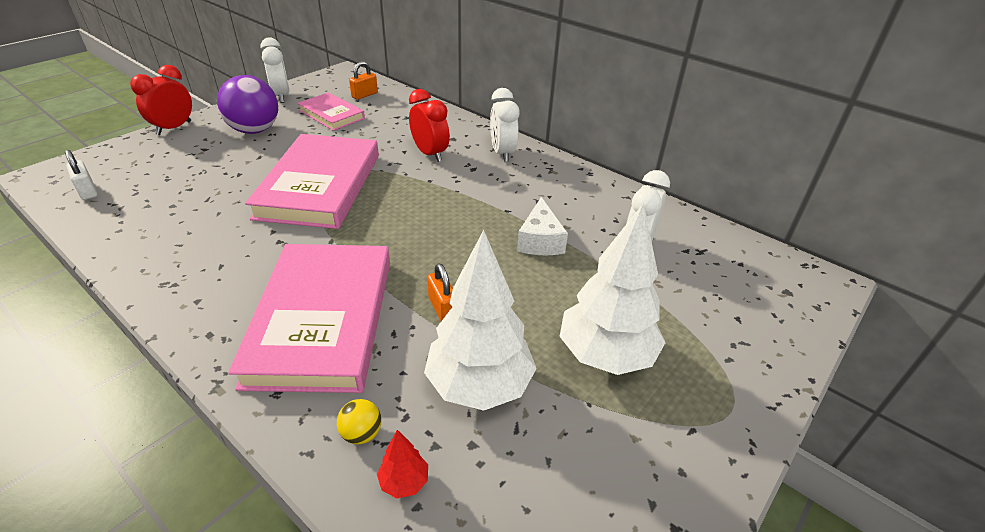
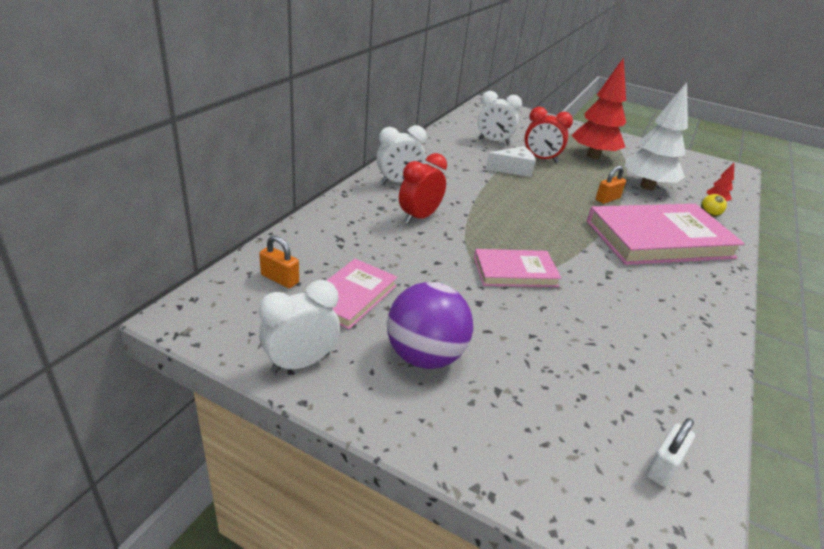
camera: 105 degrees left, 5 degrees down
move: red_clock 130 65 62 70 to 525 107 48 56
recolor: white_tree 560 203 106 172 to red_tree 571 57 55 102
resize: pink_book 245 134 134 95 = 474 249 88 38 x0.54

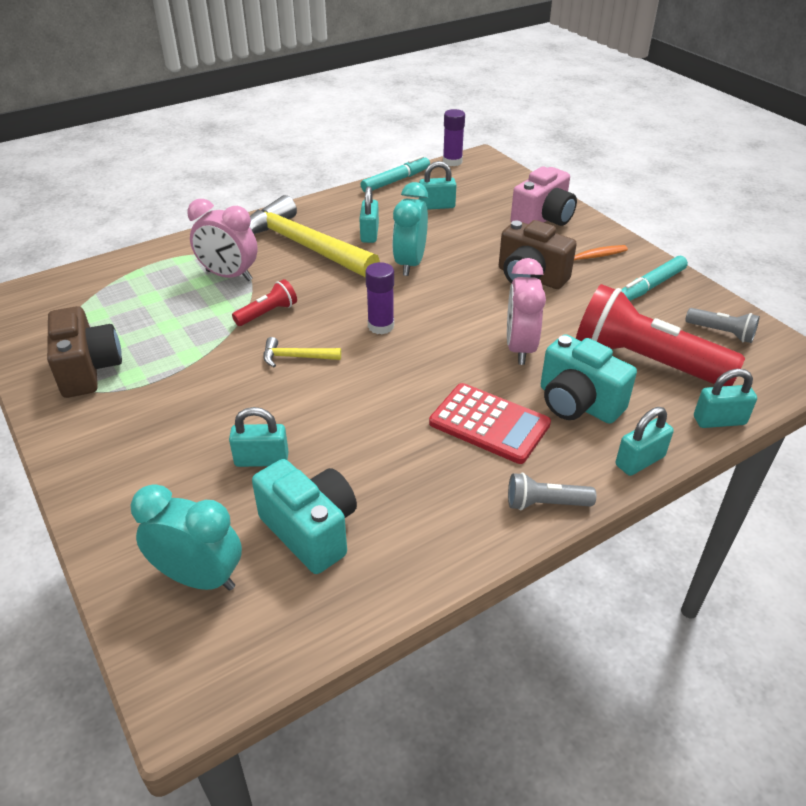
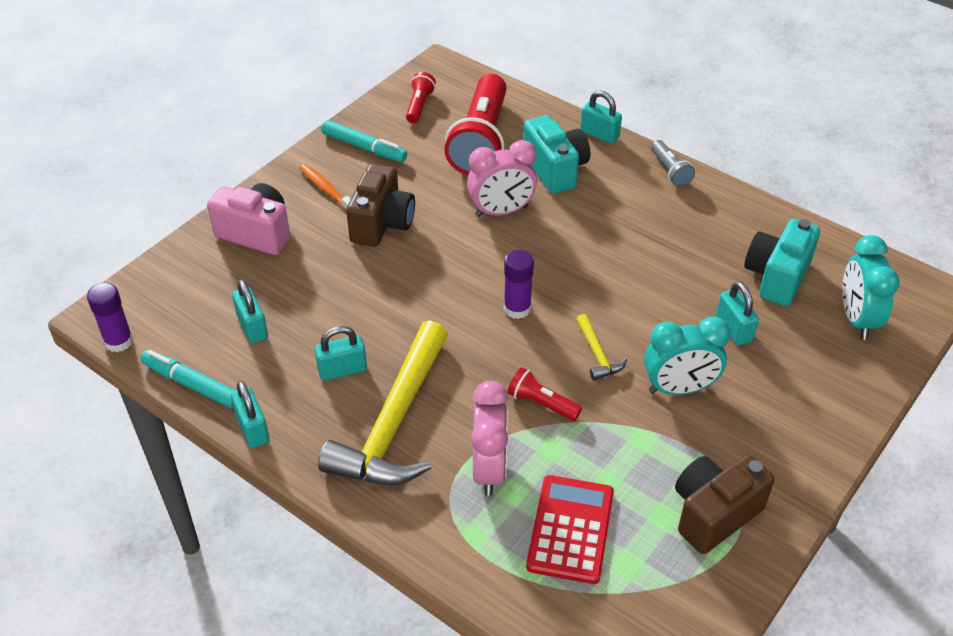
camera: 110 degrees left, 5 degrees up
move: turquoise_clock 392 182 36 94 to 644 316 86 79; red_calculator 429 383 122 81 to 526 475 88 109; turquoise_padlock 694 369 63 59 to 231 381 38 67
recolor: grey_flashlight 685 308 75 35 to red_flashlight 406 72 30 51
rotate: turquoise_camera 541 334 96 90 = 523 115 67 79 45 degrees counterclockwise

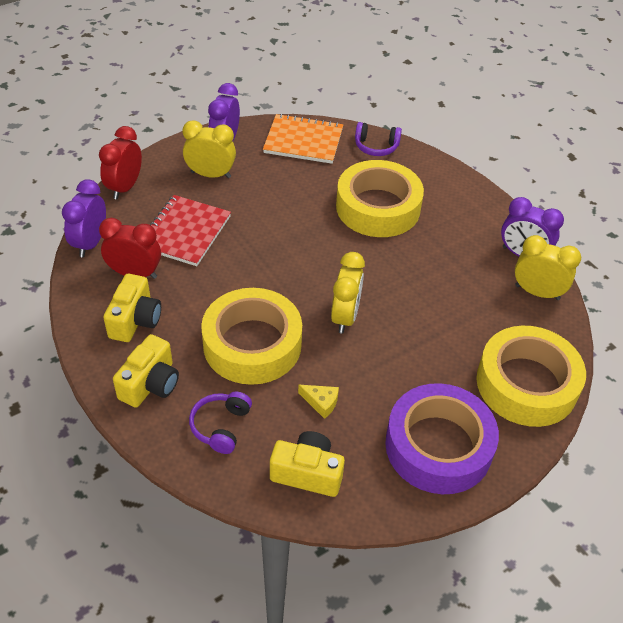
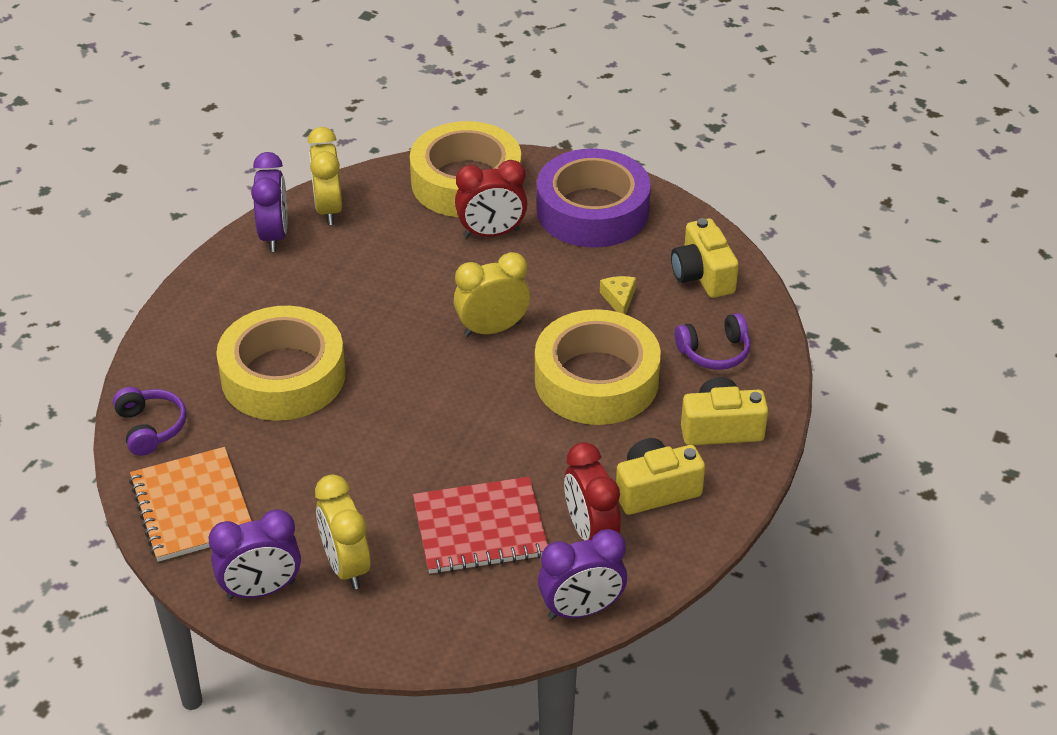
camera: 120 degrees left, 5 degrees down
move: red_clock 99 126 43 74 to 455 160 73 78

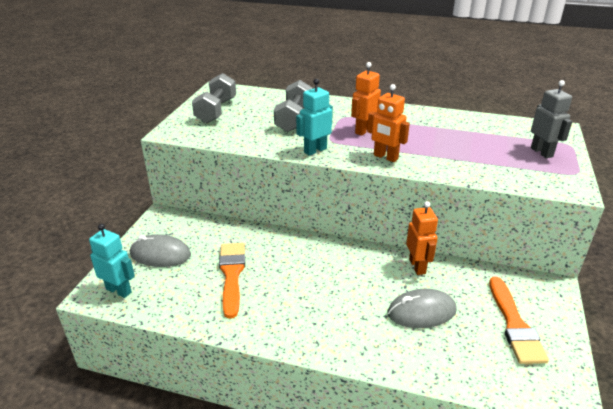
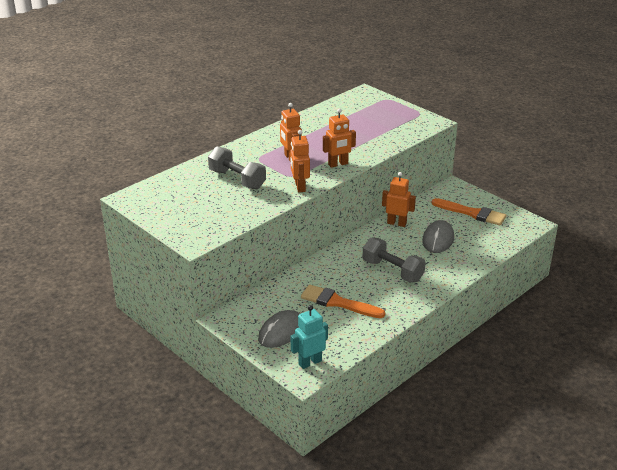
camera: 60 degrees left, 0 degrees up
delete: grey_robot 531 80 41 78
move: grey_dumbbell 192 73 44 50 to 362 238 64 44
recolor: turquoise_robot 296 79 37 77 to orange_robot 290 130 20 62

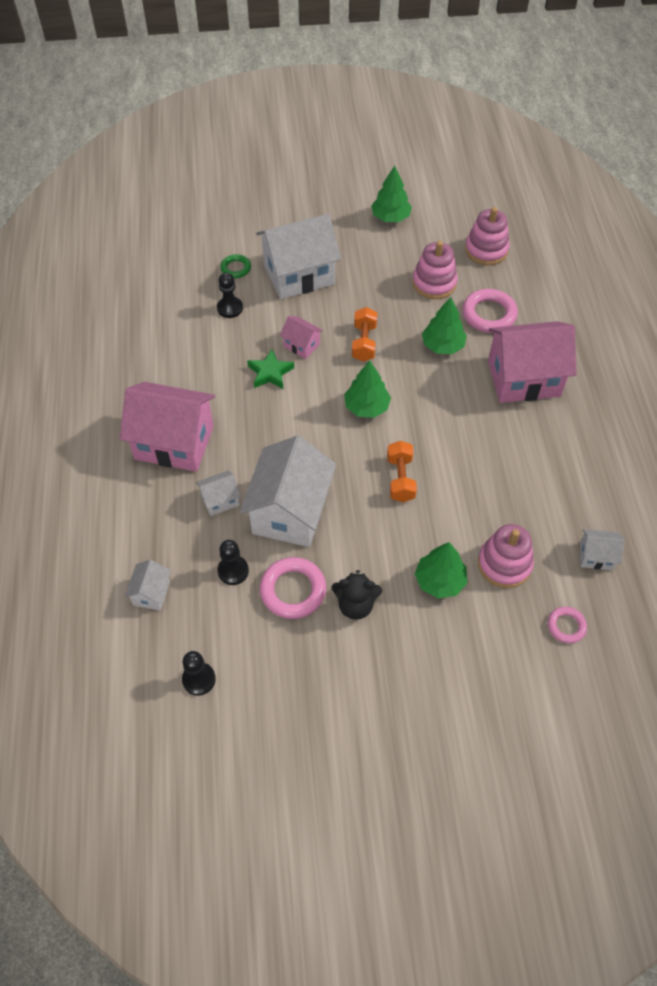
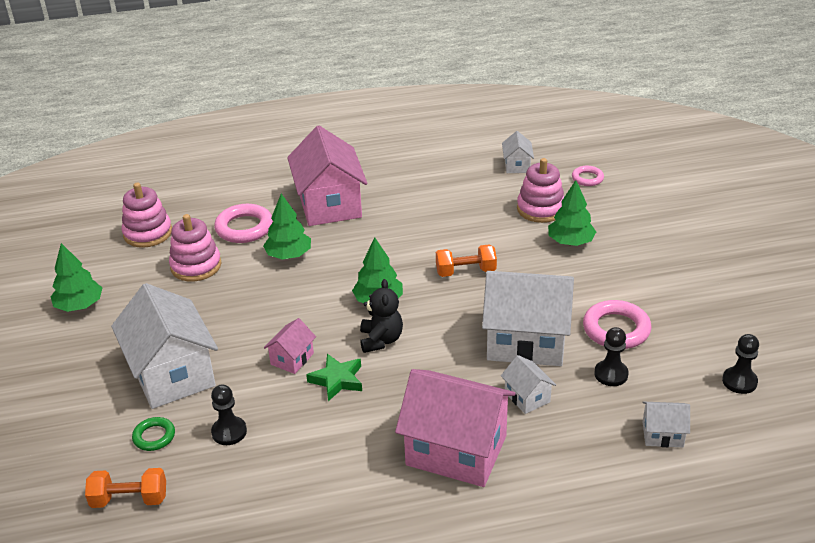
camera: 95 degrees left, 20 degrees down
move: black_teddy_bear 331 570 51 50 to 360 279 43 74; orange_dumbbell 352 307 25 54 to 85 468 81 40
rotate: pink_house 120 382 95 90 = 395 369 121 118 75 degrees counterclockwise

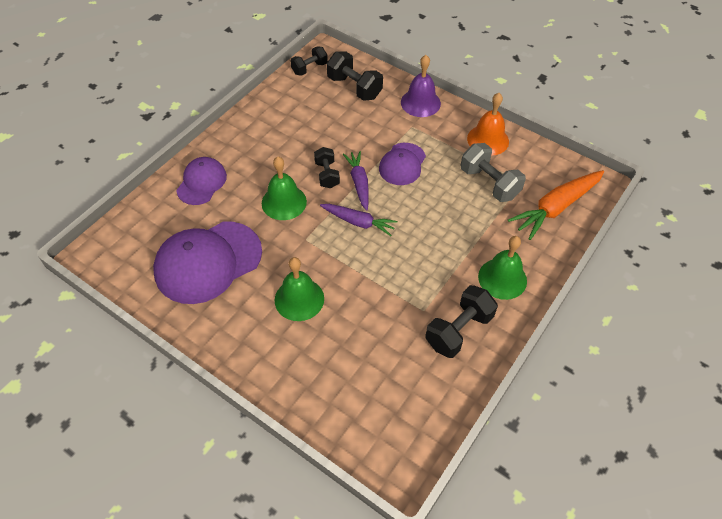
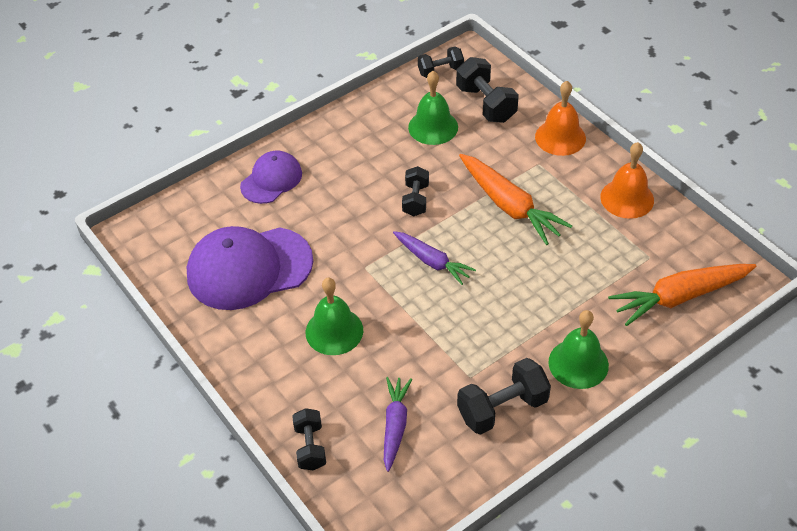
camera: 20 degrees right, 5 degrees down
delete: grey_dumbbell 461 143 65 59
insert: black_dumbbell 292 408 34 62
move: green_bell 262 157 45 63 to 408 71 50 74; purple_carrot 343 151 26 60 to 384 377 28 95
replace: purple_cap 379 143 47 42 to orange_carrot 459 154 113 91
recolor: purple_bell 401 55 40 62 to orange_bell 535 81 51 75

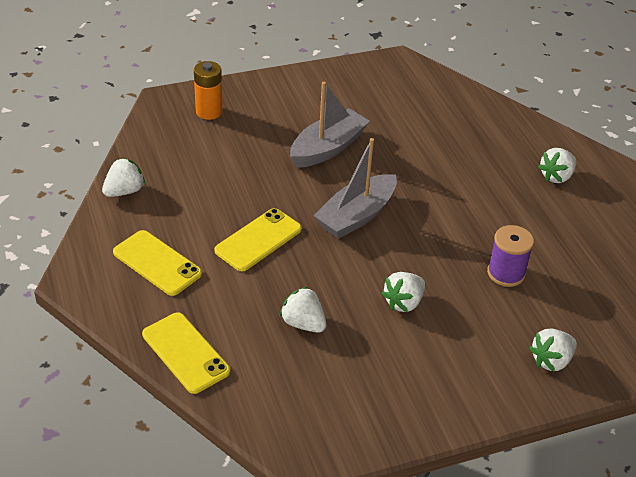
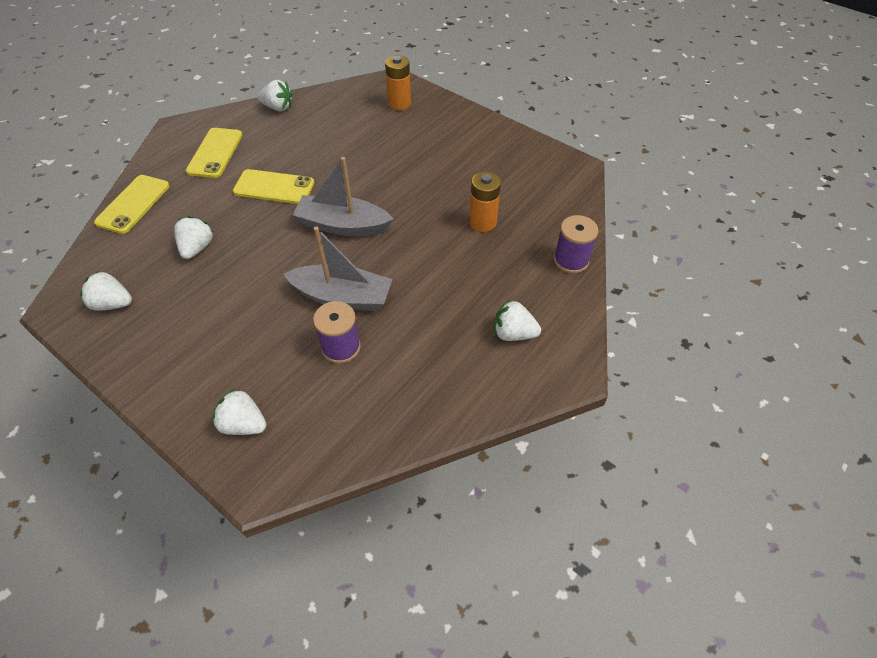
camera: 60 degrees right, 10 degrees up
insert: orange_battery 469 172 32 60; purple_spool 554 215 45 59
move: grey_boat 290 82 80 86 to 284 226 108 85; white_strawberry 381 272 44 40 to 80 271 52 40

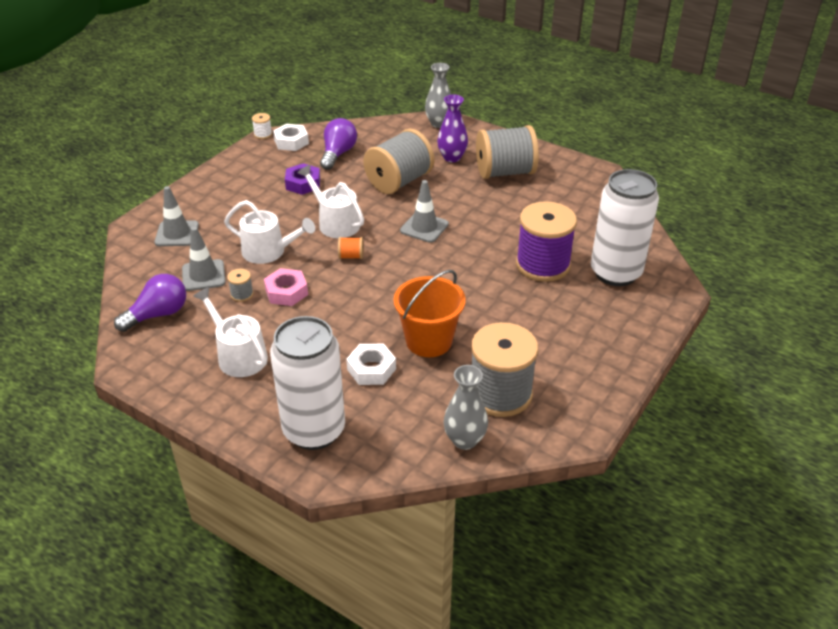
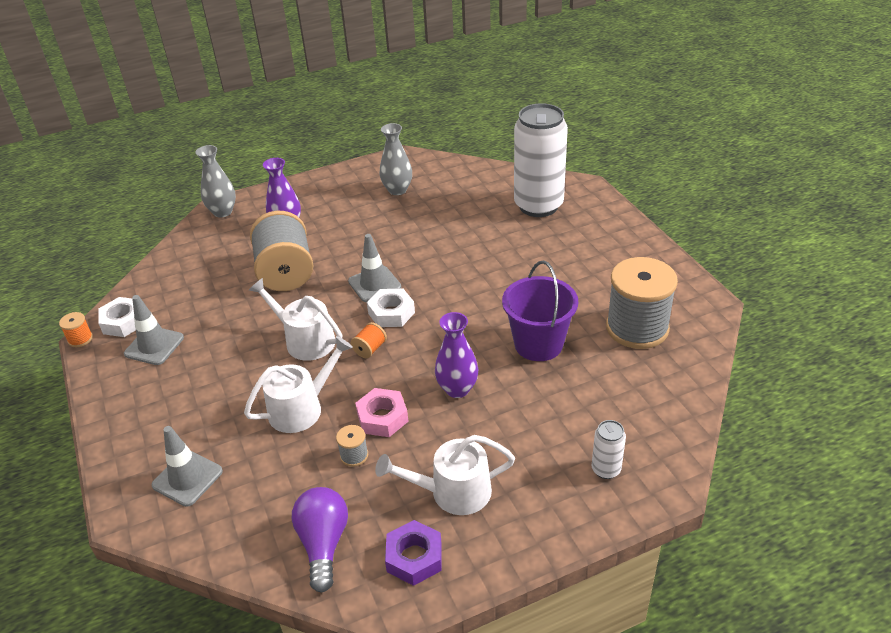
camera: 55 degrees left, 0 degrees up
delete: purple_light_bulb 320 118 37 52; grey_spool 476 125 63 54; purple_spool 516 201 61 81
insert: purple_vase 435 312 43 86
move: grey_traffic_cone 182 227 44 64 to 124 295 60 70; purple_nut 285 163 35 32 to 385 520 57 66; white_nut 346 344 50 41 to 367 289 48 38; grey_vase 444 365 44 85 to 379 123 33 72
recolor: white_spool 252 113 20 26 to orange_spool 59 312 34 35; orange_bucket 394 270 72 87 to purple_bucket 502 261 76 100
rotate: white_watering_can 297 165 67 73 = 249 278 93 83 45 degrees clockwise
resize: white_can 270 316 75 134 = 592 420 34 59 x0.43

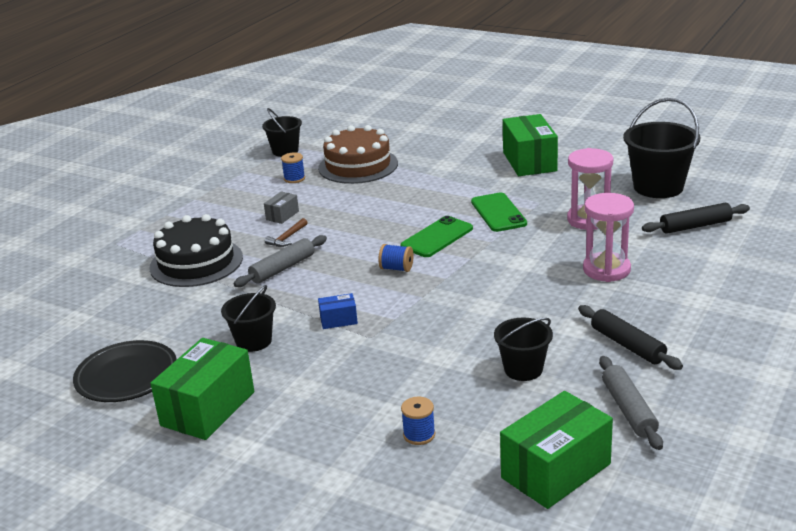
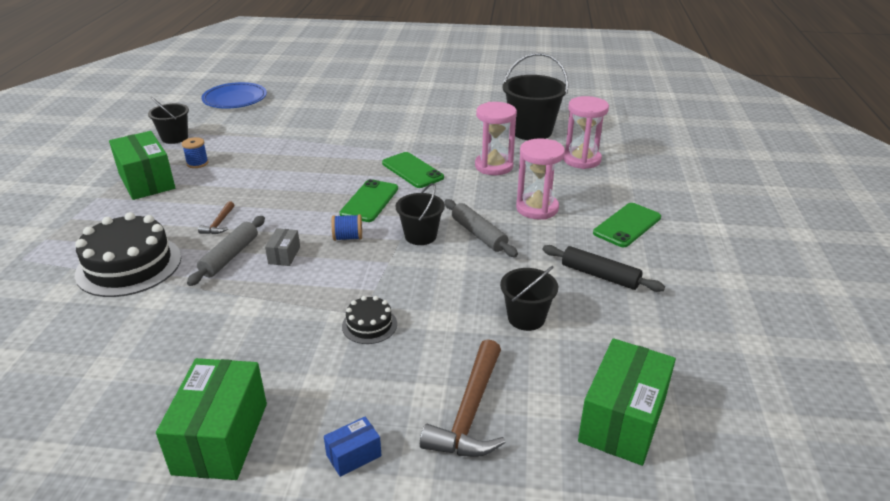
camera: 25 degrees left, 5 degrees up
delete: black_plate 73 340 104 62; brown_cake 318 125 80 59
insert: blue_plate 201 82 66 27; black_cake 342 296 55 48; green_phone 593 203 68 44
move: black_bucket 221 285 55 67 to 396 183 49 62; grey_box 264 191 35 33 to 265 228 35 38; blue_box 318 293 40 36 to 324 417 58 60; green_box 503 114 55 62 to 109 131 66 69; grey_rolling_pin 599 356 64 94 to 444 199 74 58
replace: blue_spool 401 397 34 48 to brown_hammer 420 339 86 118; black_rolling_pin 642 203 108 31 to pink_hourglass 563 96 46 73

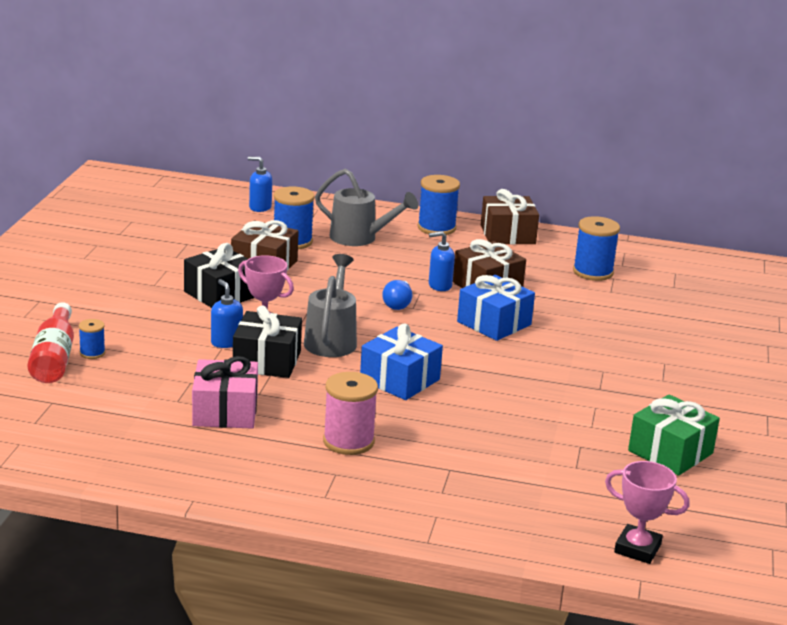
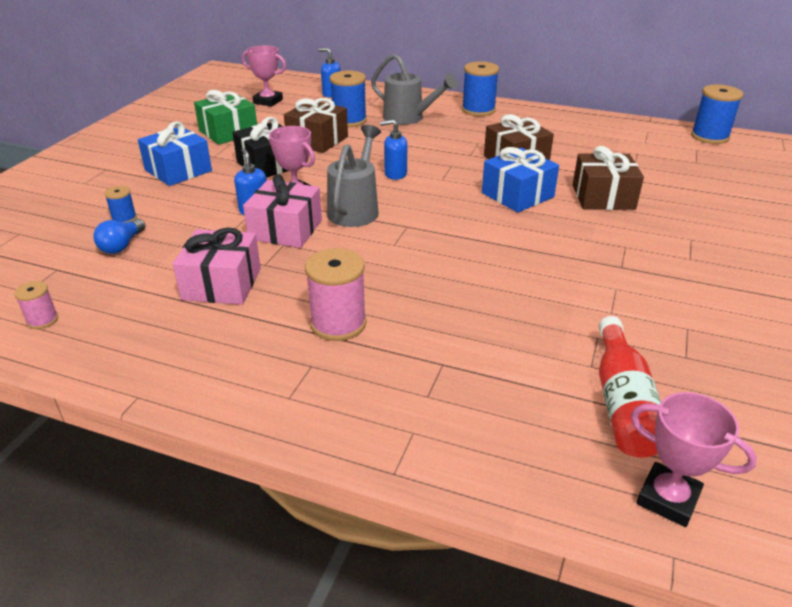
camera: 10 degrees right, 10 degrees up
insert: pink_spool 14 281 44 48; pink_trophy 242 45 44 62
move: red_bottle 28 302 46 81 to 599 316 62 142; blue_gift 360 324 83 76 to 138 121 74 65; blue_light_bulb 382 280 30 30 to 93 219 53 35; blue_soap_dispenser 429 231 26 60 to 380 119 27 61; brown_gift 481 189 58 56 to 573 146 71 64; blue_spool 573 216 47 65 to 691 85 52 59; green_gift 628 394 92 82 to 194 90 63 55
recolor: black_gift 233 305 69 73 to pink_gift 243 174 79 74

